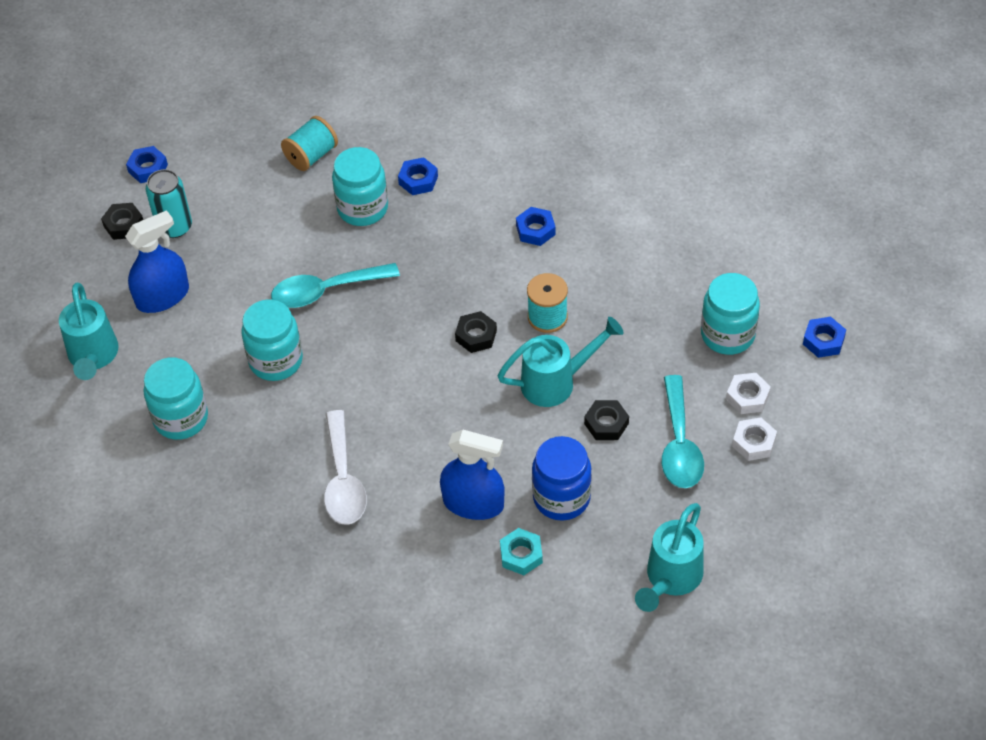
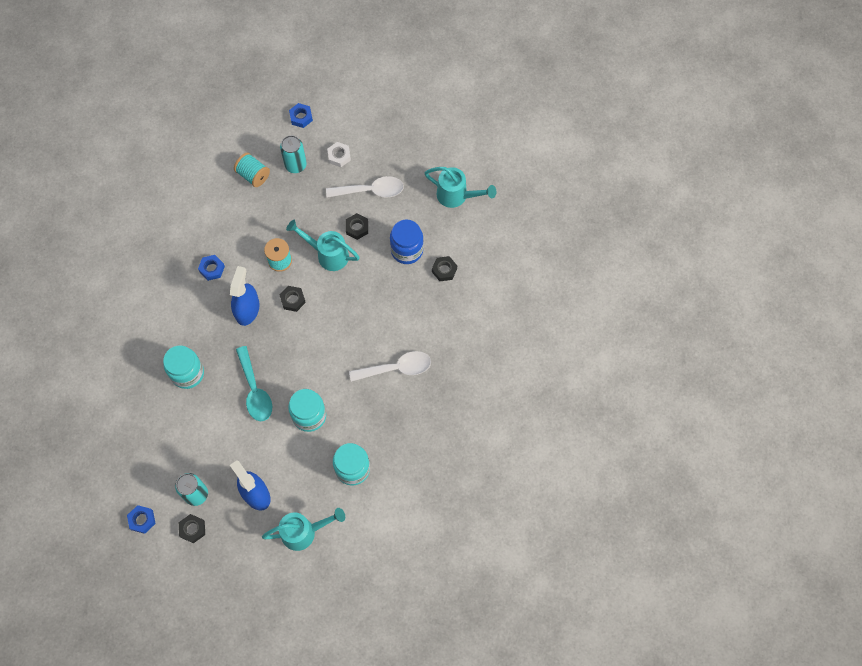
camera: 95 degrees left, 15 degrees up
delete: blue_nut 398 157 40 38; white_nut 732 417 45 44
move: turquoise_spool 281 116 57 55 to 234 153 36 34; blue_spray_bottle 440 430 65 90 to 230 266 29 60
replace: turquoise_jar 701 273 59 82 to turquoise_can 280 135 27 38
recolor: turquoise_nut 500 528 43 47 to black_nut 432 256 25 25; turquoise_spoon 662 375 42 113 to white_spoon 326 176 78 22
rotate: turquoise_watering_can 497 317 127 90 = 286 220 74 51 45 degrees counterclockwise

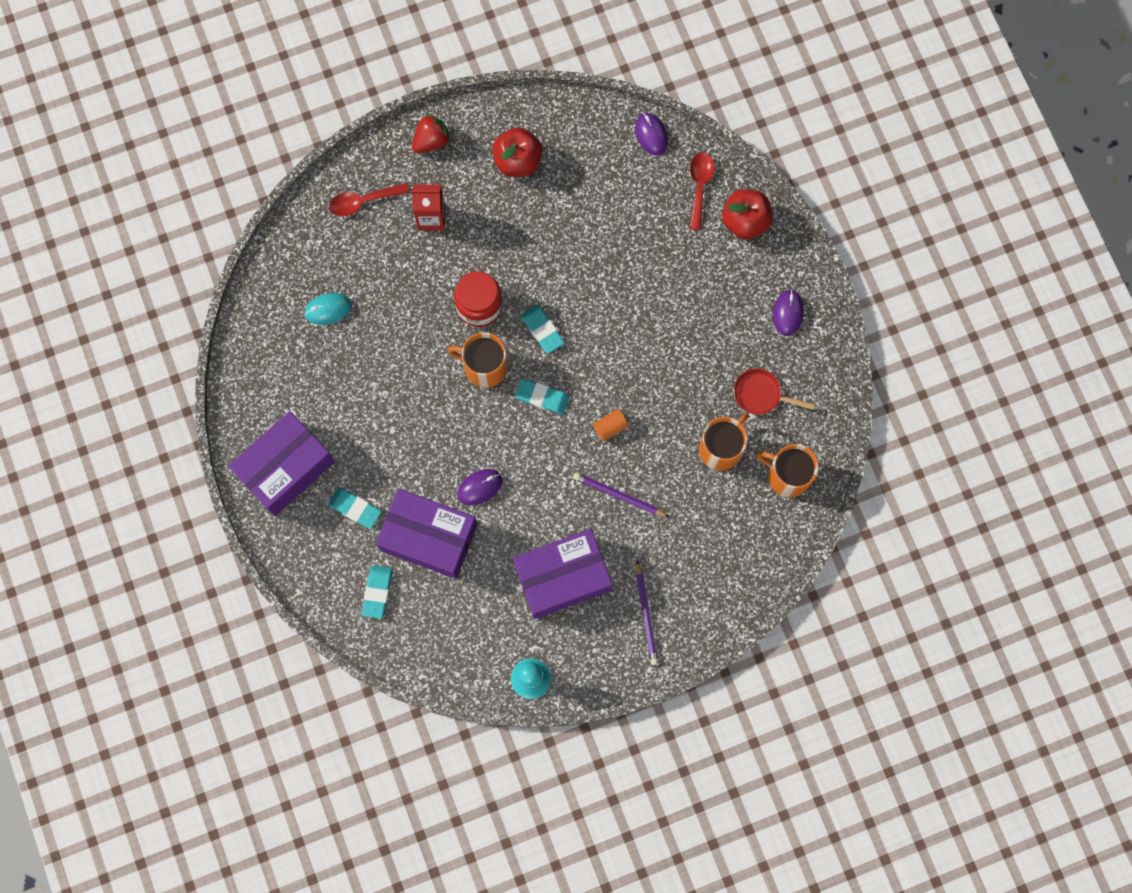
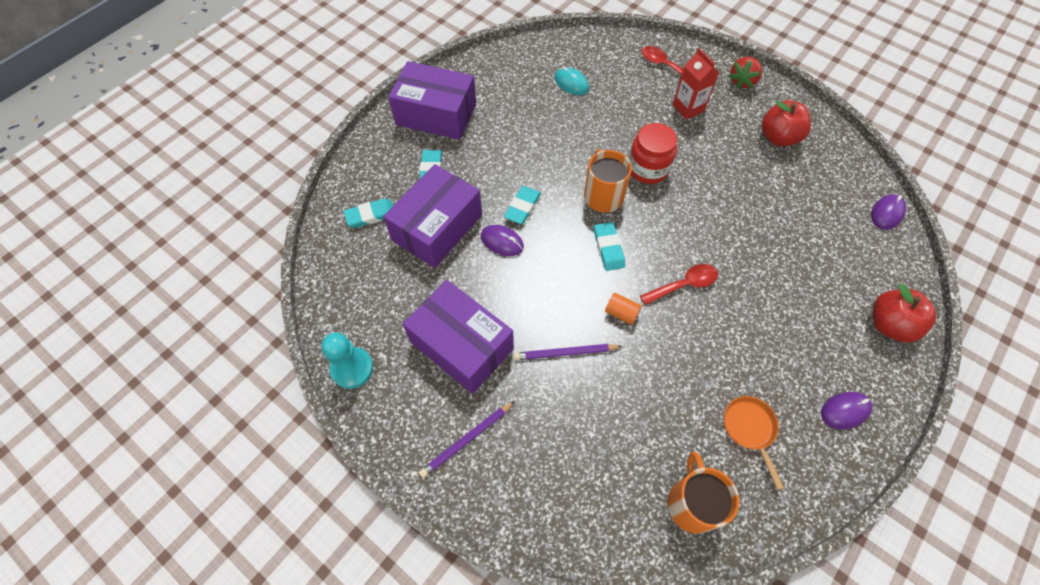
camera: 60 degrees right, 15 degrees down
delete: orange_mug 699 413 50 58
move: turquoise_eraser 521 305 44 49 to 504 186 37 38; red_spoon 690 152 24 78 to 640 264 78 41
recolor: red_pan 734 369 81 46 to orange_pan 724 396 60 94
rotate: purple_box 376 489 102 90 = 383 164 99 104 45 degrees clockwise; red_strawberry 411 114 40 39 = 728 57 34 32 105 degrees clockwise; purple_pencil 573 473 96 44 = 513 344 109 16 90 degrees counterclockwise

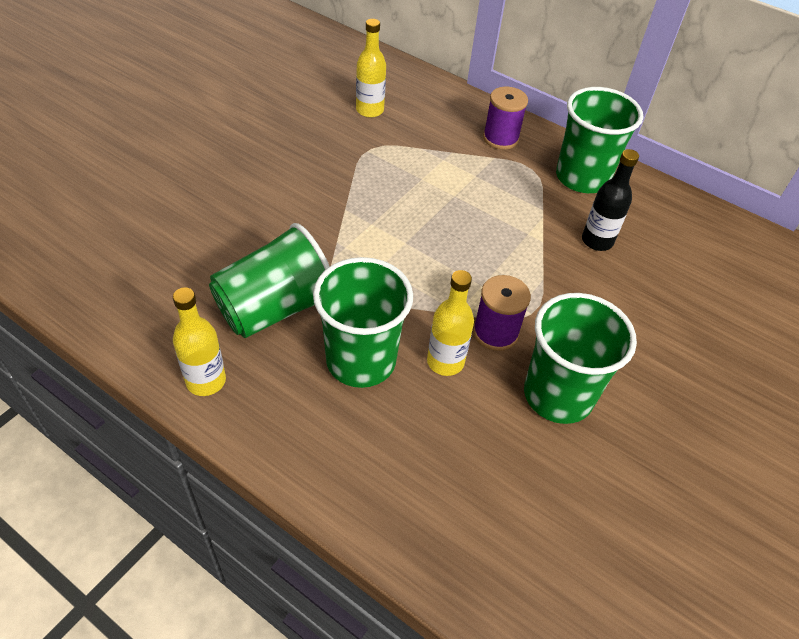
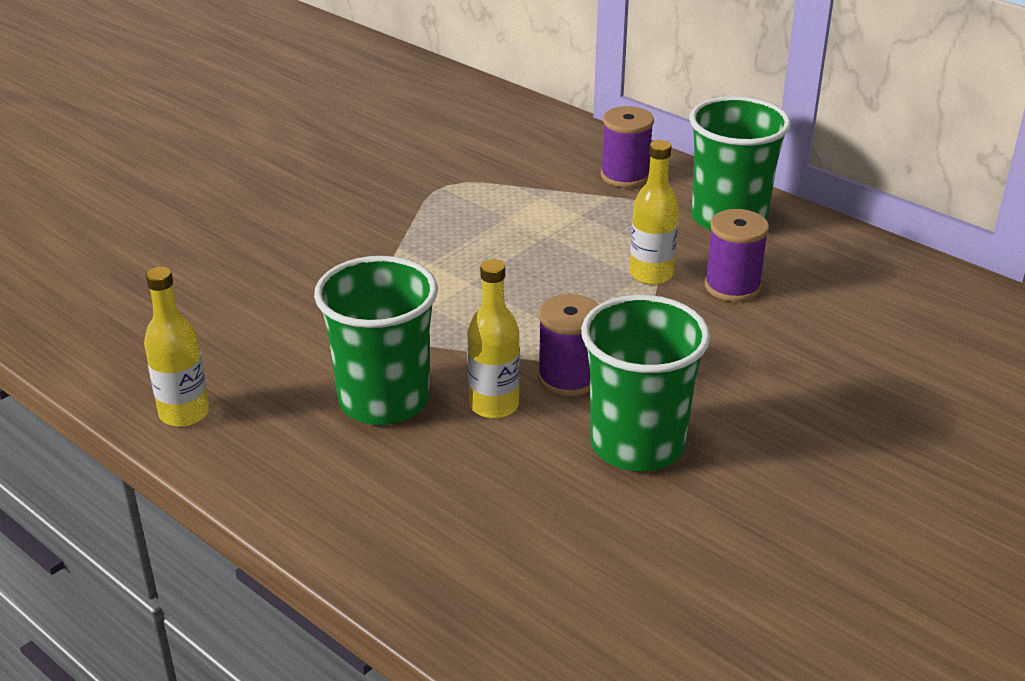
camera: 10 degrees right, 15 degrees down
delete: green_cup 209 223 121 115
move: yellow_bottle 356 19 30 99 to 630 140 49 145
replace: black_bottle 582 149 57 102 to purple_spool 705 209 64 93

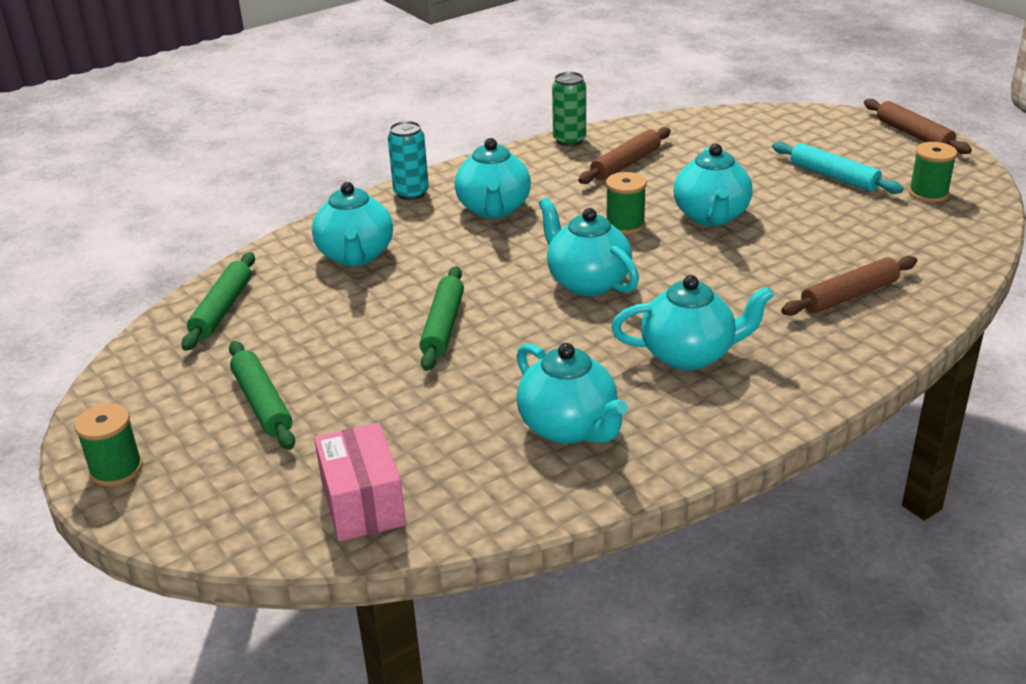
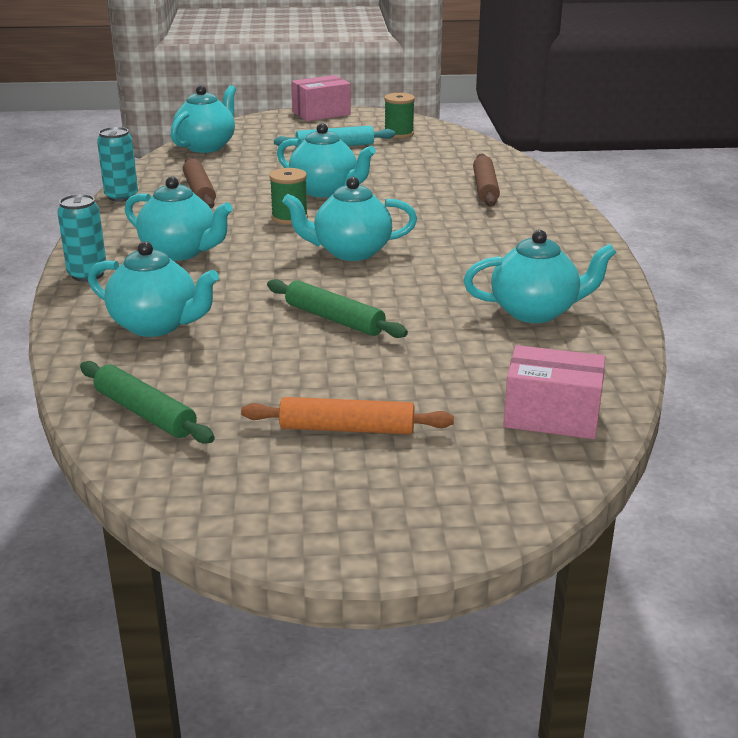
camera: 60 degrees left, 5 degrees down
delete: green_spool 74 403 69 83
move: turquoise_teapot 611 275 163 95 to 171 85 65 68
replace: brown_rolling_pin 864 99 108 55 to pink_box 291 75 60 46
recolor: green_rolling_pin 229 341 66 109 to orange_rolling_pin 241 397 213 37; green_can 552 72 34 74 to turquoise_can 97 127 41 75

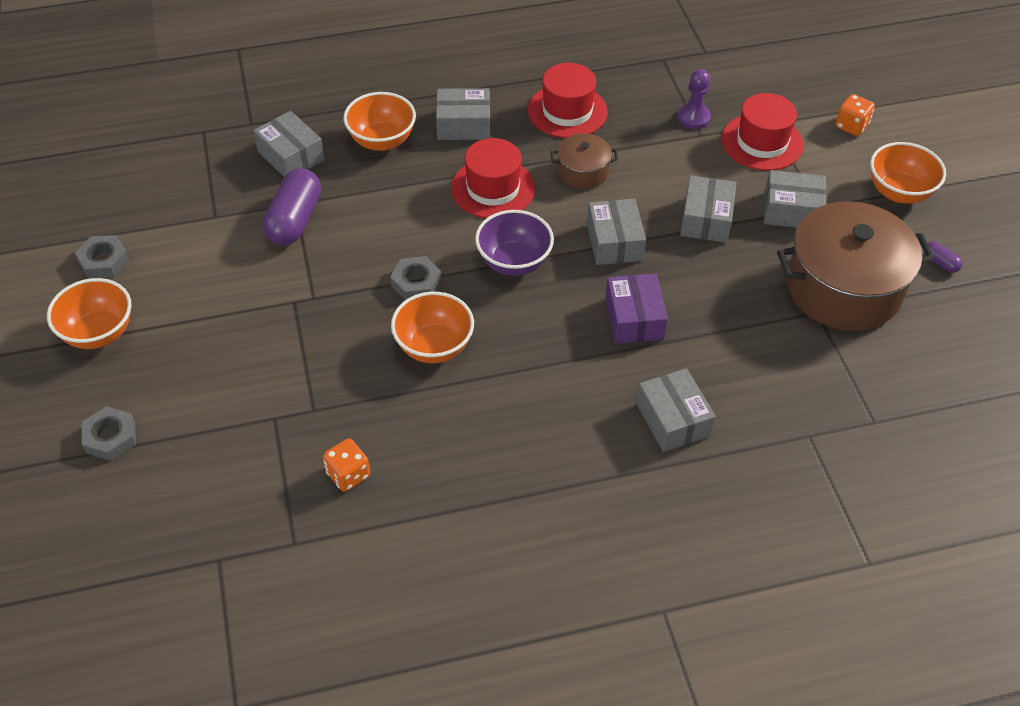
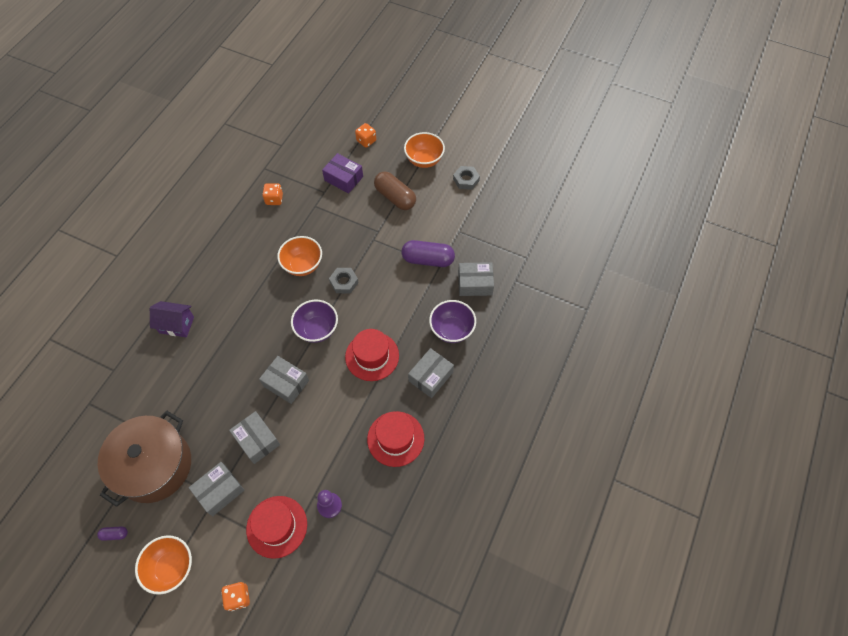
camera: 130 degrees right, 10 degrees up
delete: brown_pot 551 133 67 56
insert: brown_capsule 374 172 42 38
move: purple_box 605 273 63 71 to 322 153 41 41
replace: grey_nut 82 406 54 55 to orange_dice 355 123 21 25; grey_box 636 368 80 84 to purple_house 150 301 44 36
recolor: orange_bowl 343 92 73 59 to purple_bowl 429 300 47 43
rotate: purple_capsule 263 168 58 77 = 402 240 53 27 45 degrees counterclockwise

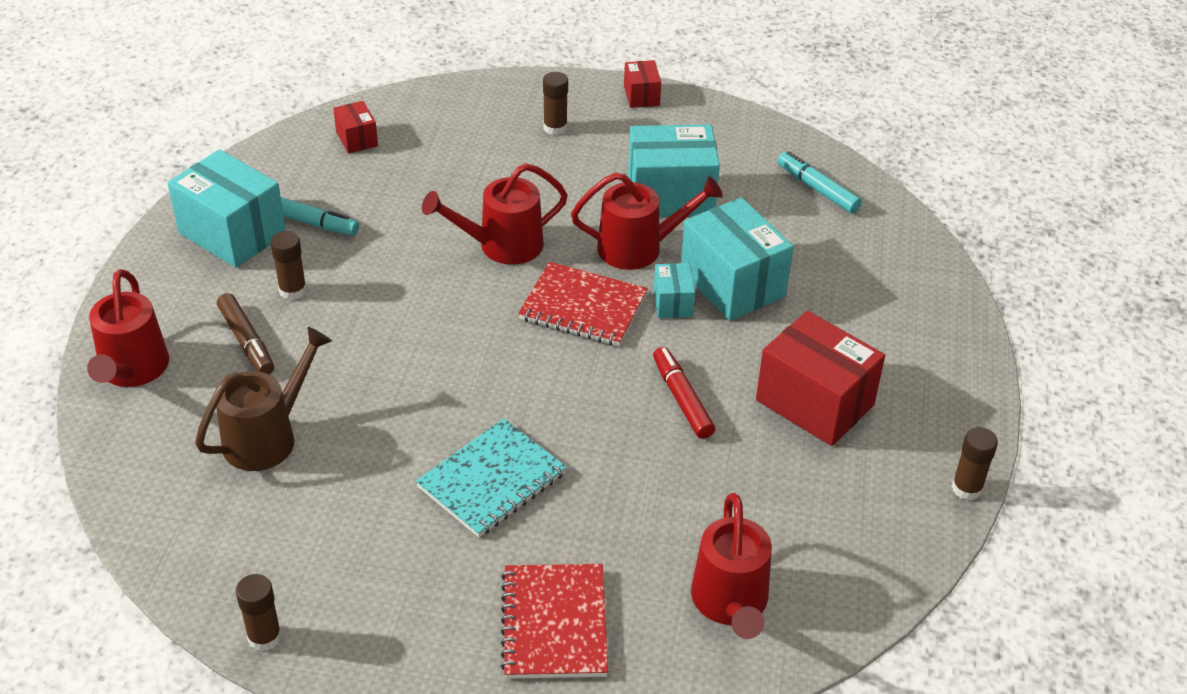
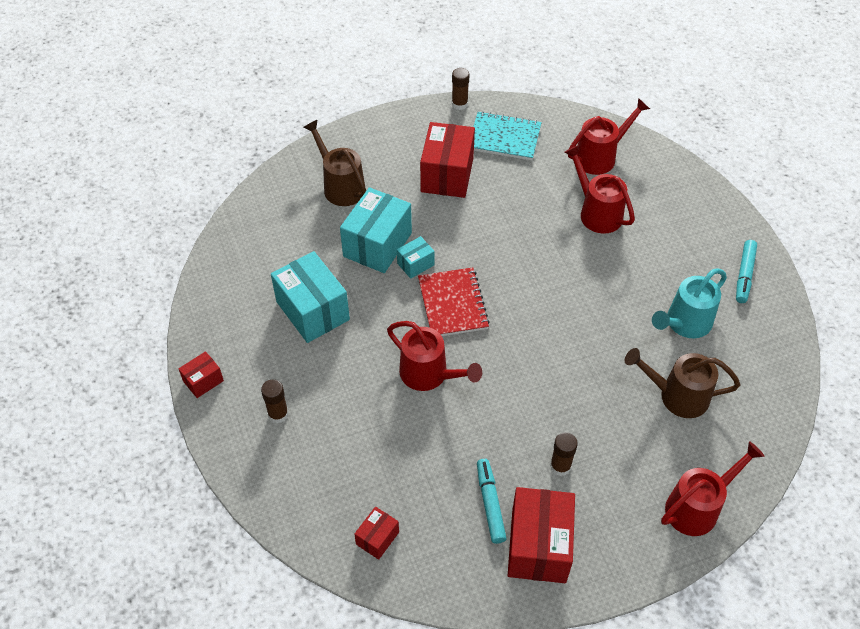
camera: 120 degrees left, 10 degrees up
delete: brown_marker 217 293 57 81; brown_glue_stick 236 574 46 77; red_notebook 501 564 107 115; red_marker 653 347 62 92
insert: brown_watering_can 304 120 62 86; turquoise_watering_can 652 268 75 70
move: turquoise_notebook 416 418 151 119 to 473 111 69 49; red_watering_can 571 172 152 98 to 564 145 71 89; turquoise_marker 777 151 85 62 to 736 240 21 63
recolor: turquoise_box 167 149 119 119 to red_box 508 487 67 96

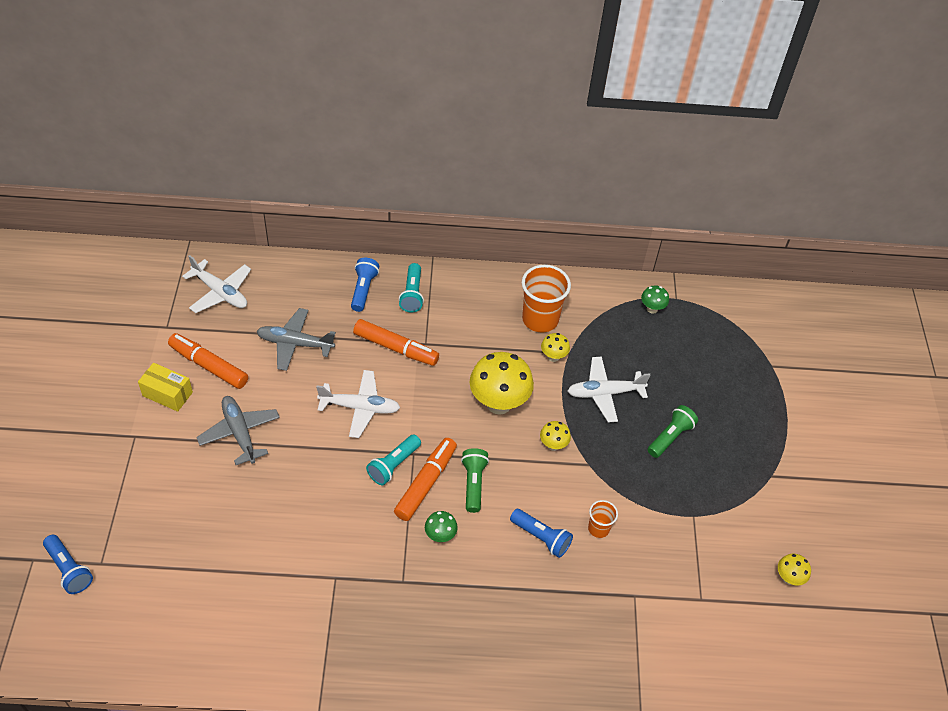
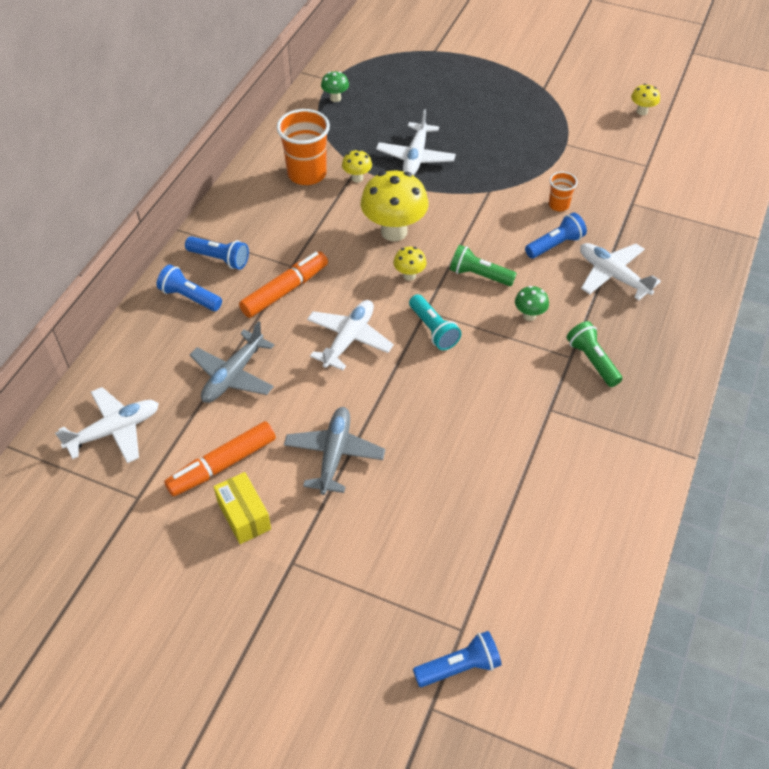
camera: 65 degrees left, 0 degrees up
delete: orange_marker 394 438 63 83
insert: white_plane 580 243 81 57
move: yellow_mushroom 540 421 31 30 to 393 247 34 34; green_flashlight 648 405 50 53 to 566 321 56 66
recolor: turquoise_flashlight 399 263 25 49 to blue_flashlight 185 236 64 34
rotate: yellow_box 138 363 55 49 = 214 472 57 72 75 degrees counterclockwise; grey_plane 196 396 84 69 = 284 407 101 88 105 degrees clockwise

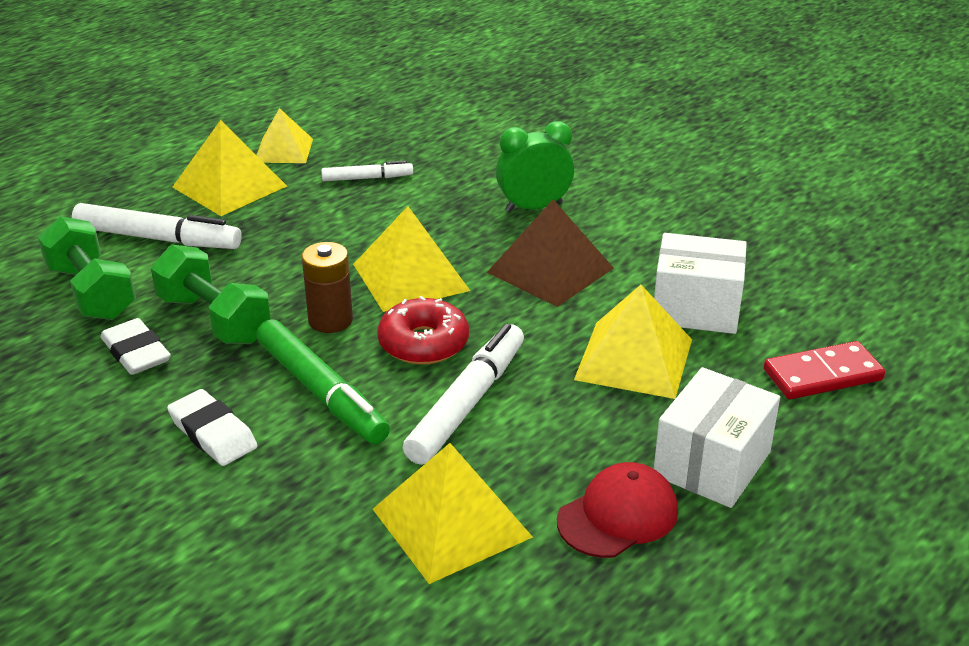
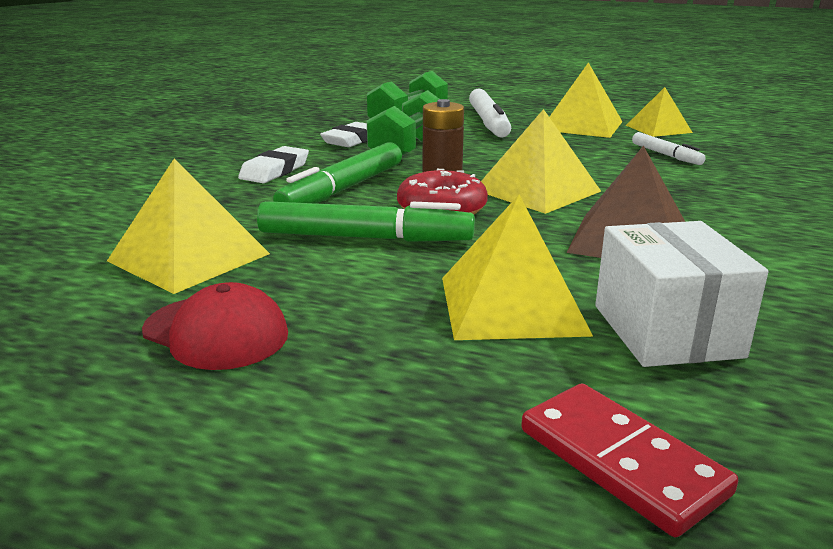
camera: 70 degrees right, 10 degrees down
delete: green_clock 496 121 78 91; white_box 654 367 126 141
recolor: white_marker 403 323 121 142 to green_marker 257 201 218 41

